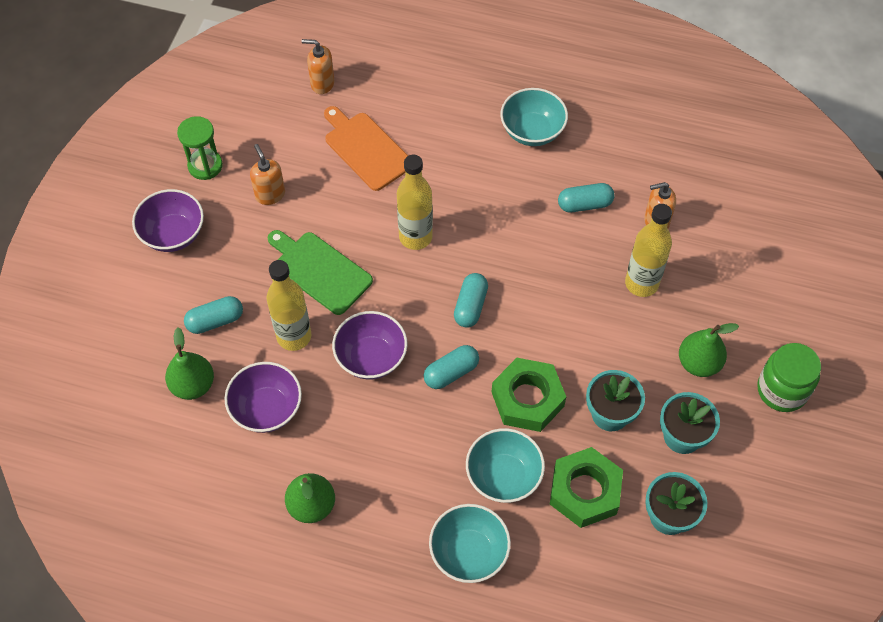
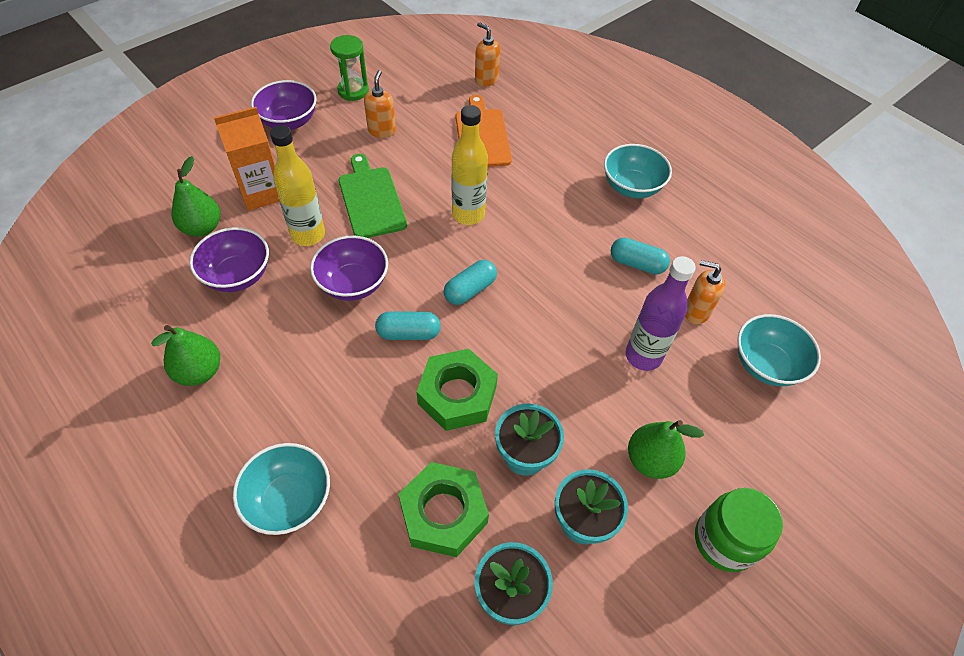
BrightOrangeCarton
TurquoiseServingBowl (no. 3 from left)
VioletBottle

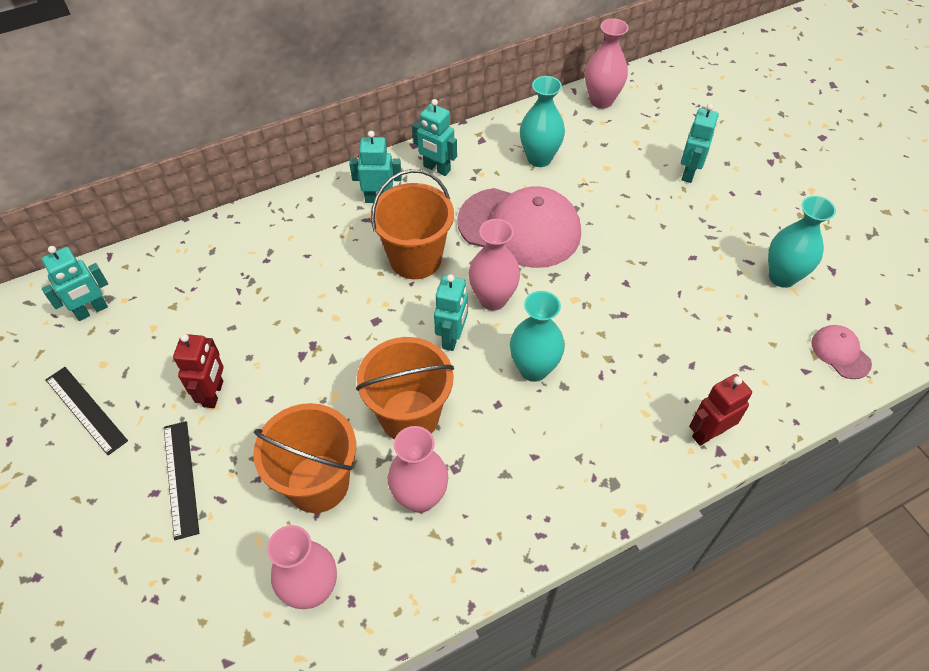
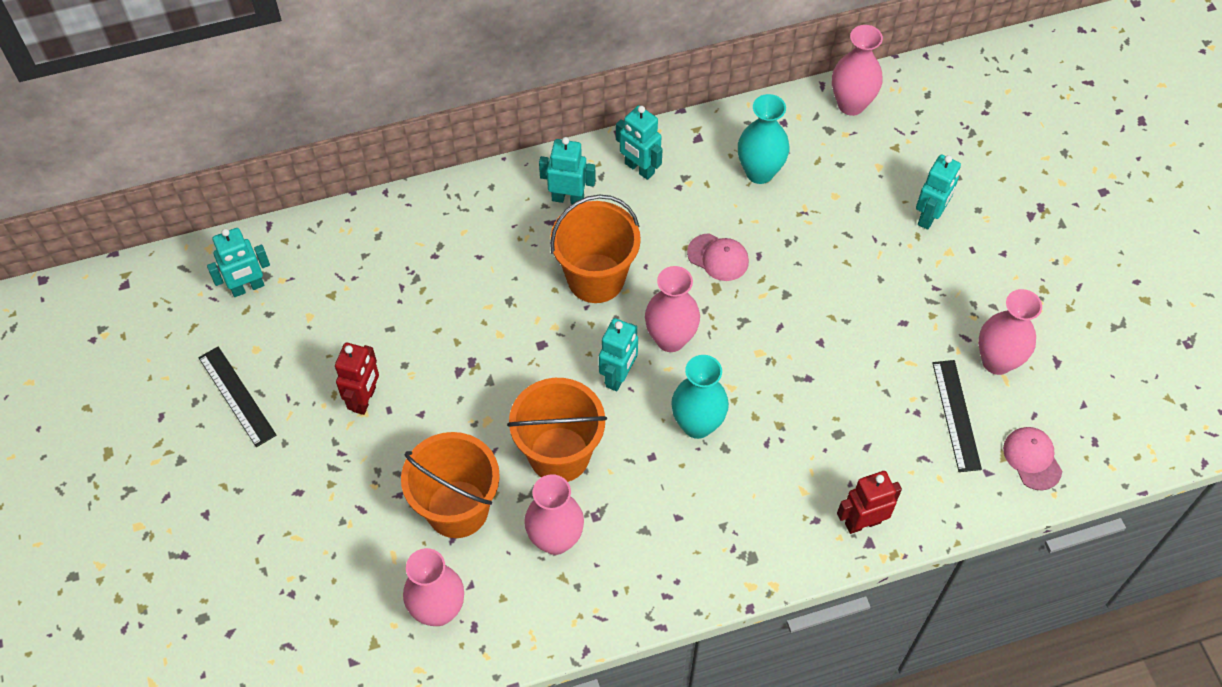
BlackRuler (no. 2 from left)
PinkCap (no. 1 from left)
PinkTallVase (no. 5 from left)

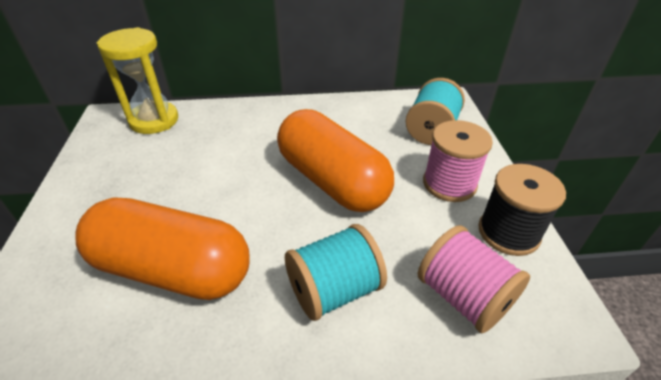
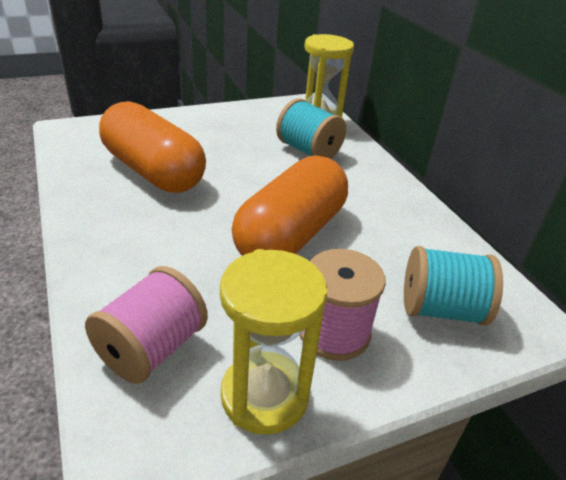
BrightOrangeCapsule (no. 1 from left)
TurquoiseReelOfThread (no. 1 from left)
YellowHourglass (no. 1 from left)

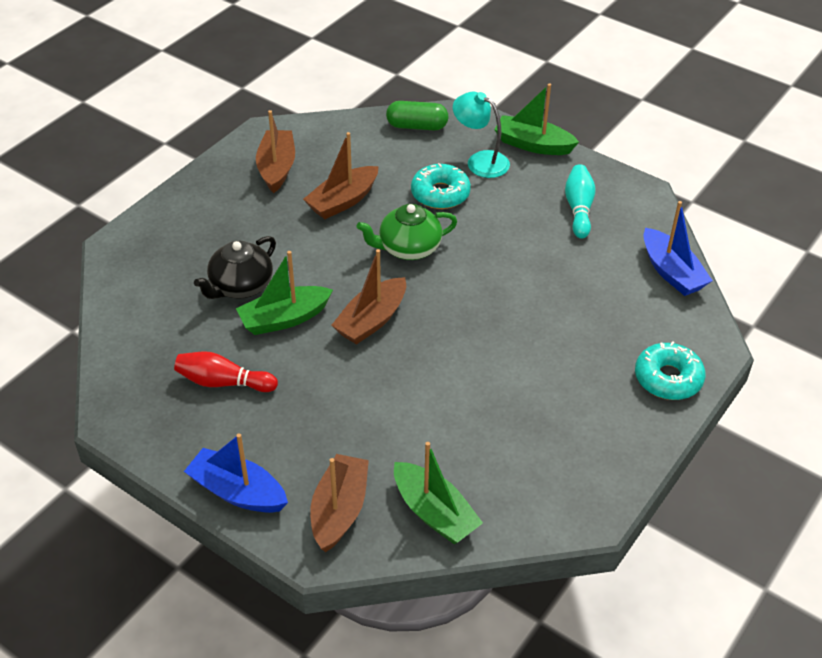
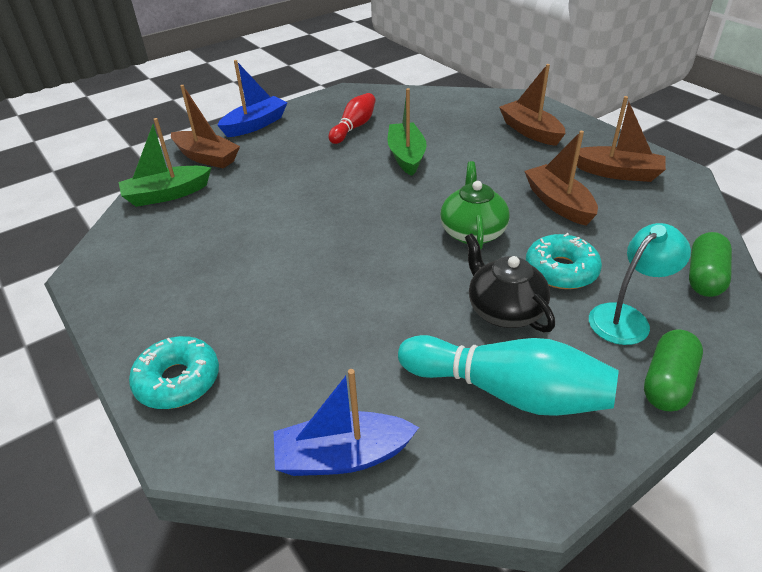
BlackChinaTeapot
DarkBrownSailboat (no. 2 from left)
GreenCapsule (no. 1 from left)
TurquoiseSkittle

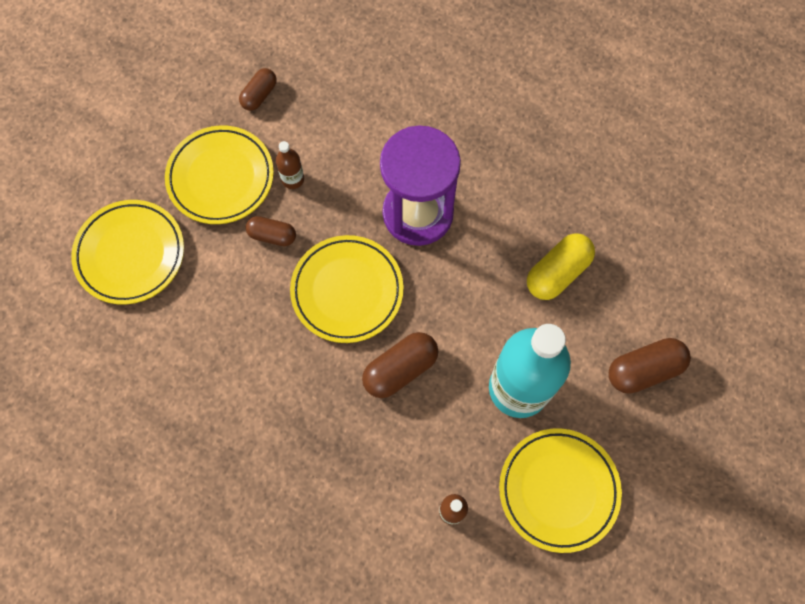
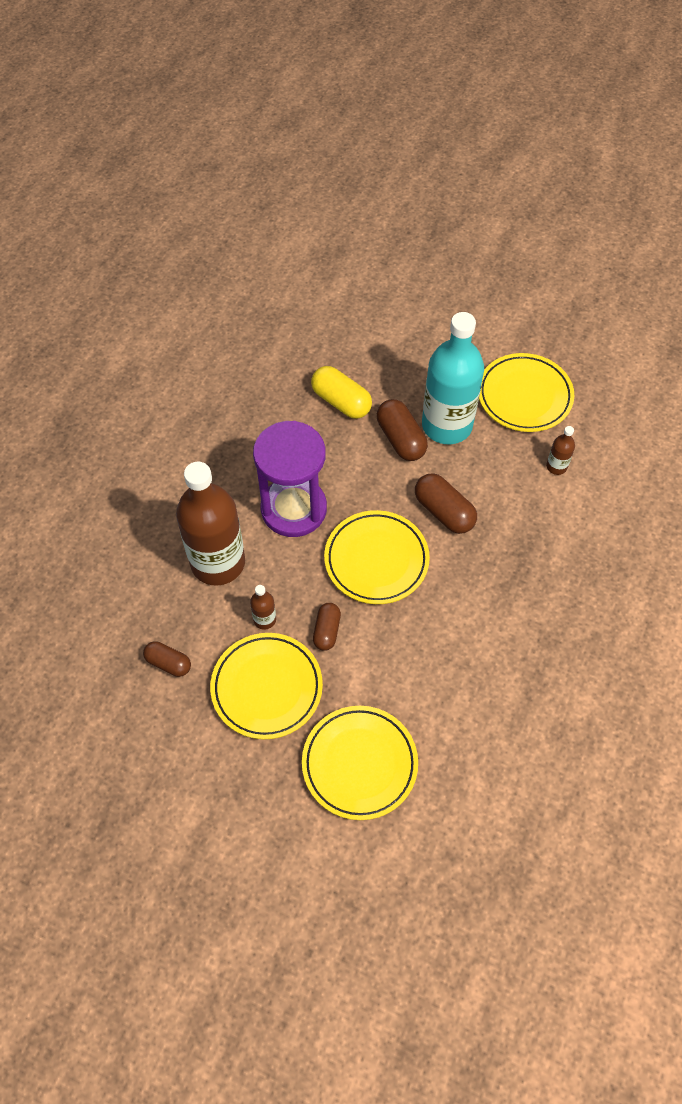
DarkBrownCapsule (no. 3 from left)
DarkBrownBottle (no. 1 from left)

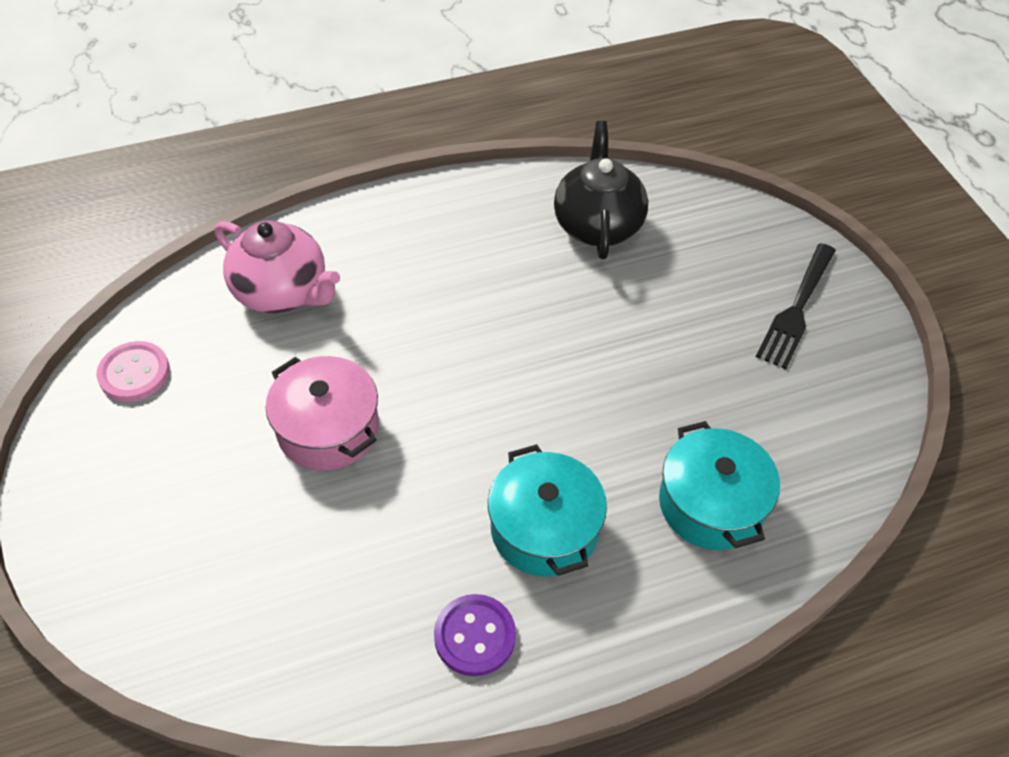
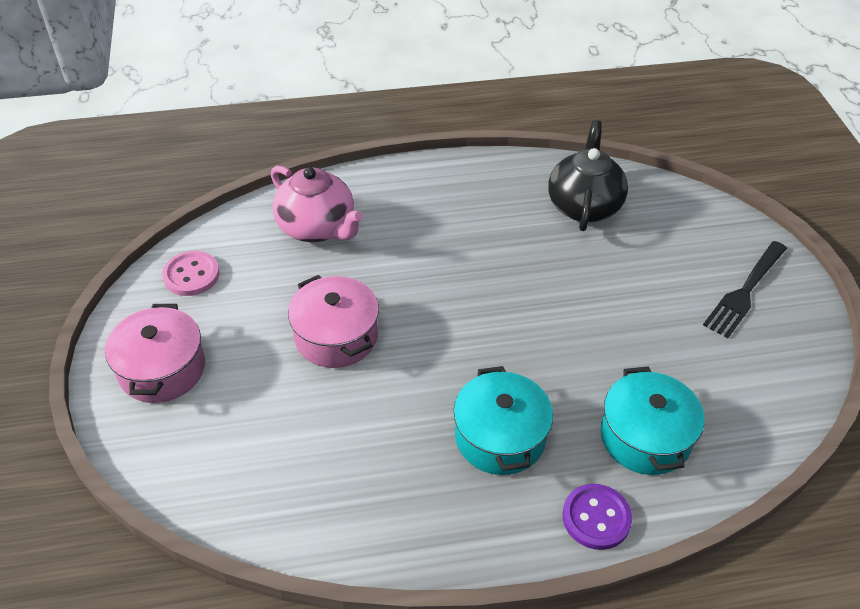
VioletSewingButton
PinkStockpot (no. 1 from left)

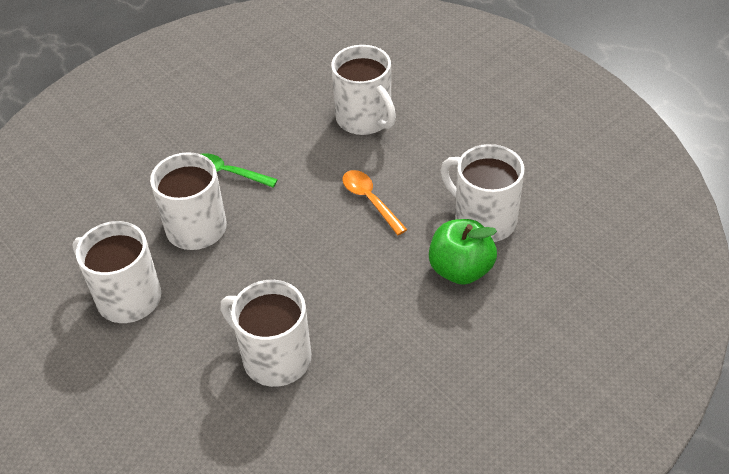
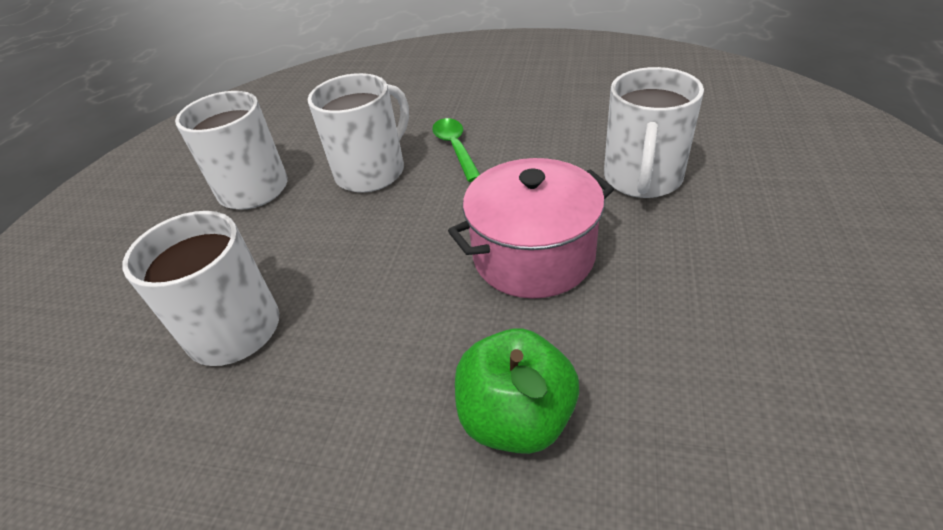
PinkStockpot
SnowWhiteMug (no. 5 from left in the first image)

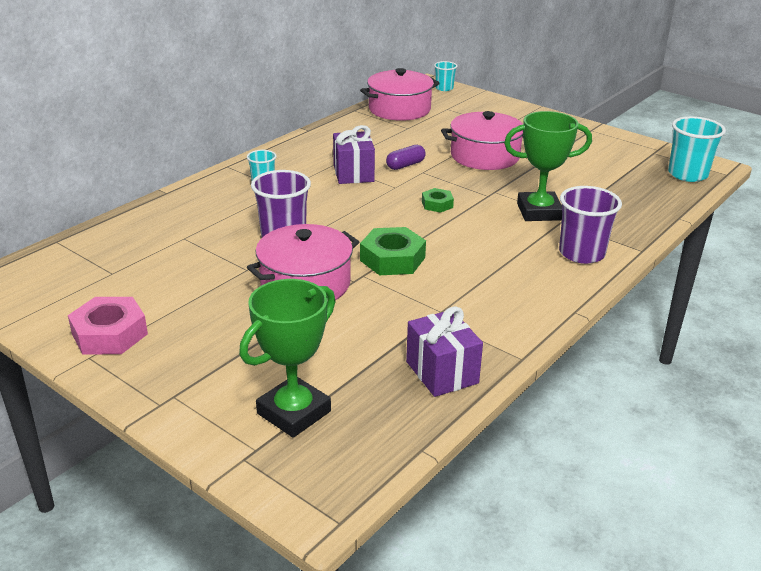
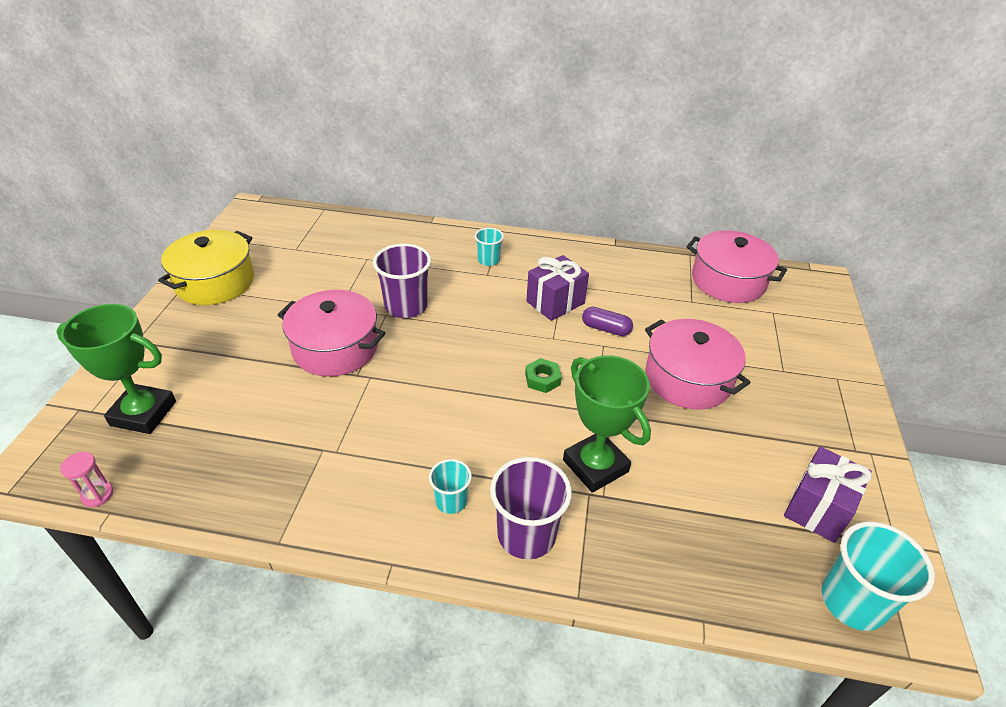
YellowStockpot
GreenHexagonNut (no. 1 from left in the first image)
VioletPresent (no. 2 from left)
TurquoiseCup (no. 1 from left)
PinkHourglass

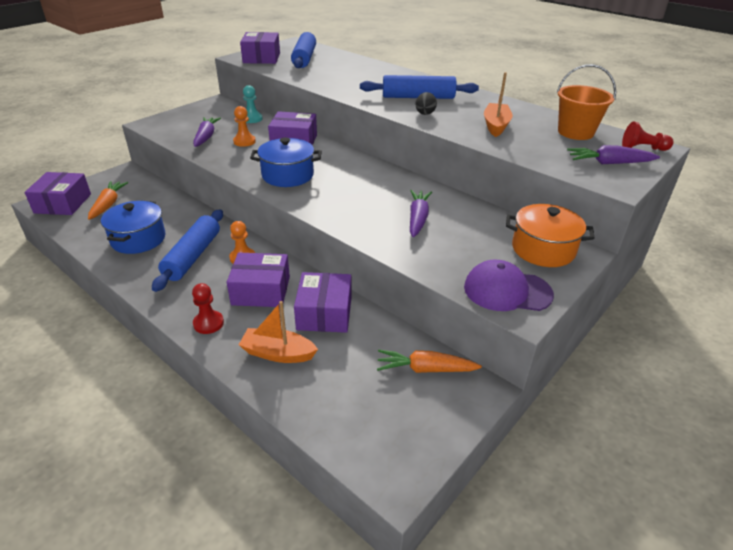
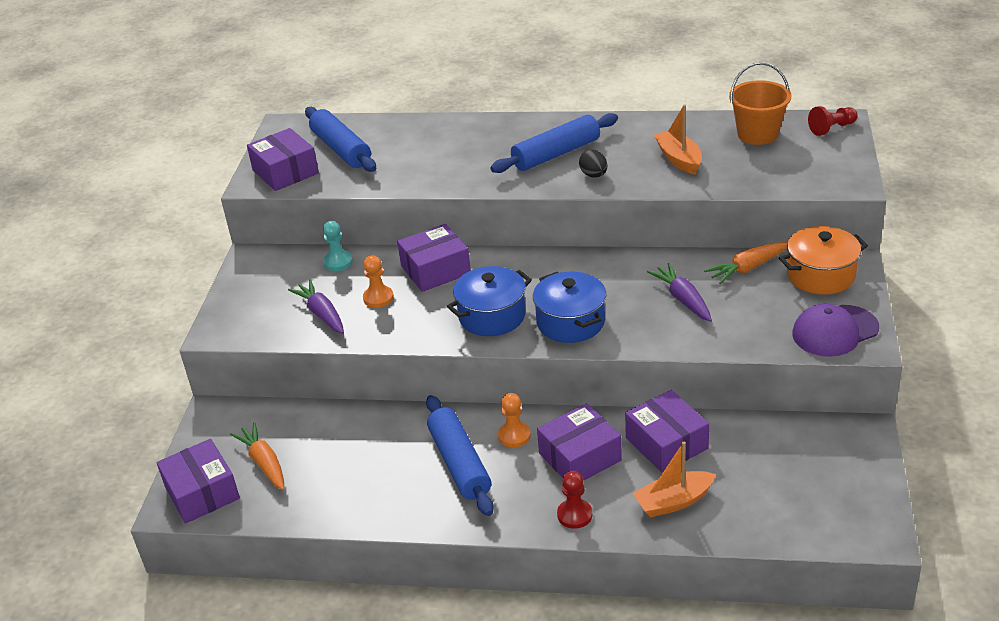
CobaltStockpot (no. 2 from left)
BrightOrangeCarrot (no. 2 from left)
VioletCarrot (no. 3 from left in the first image)

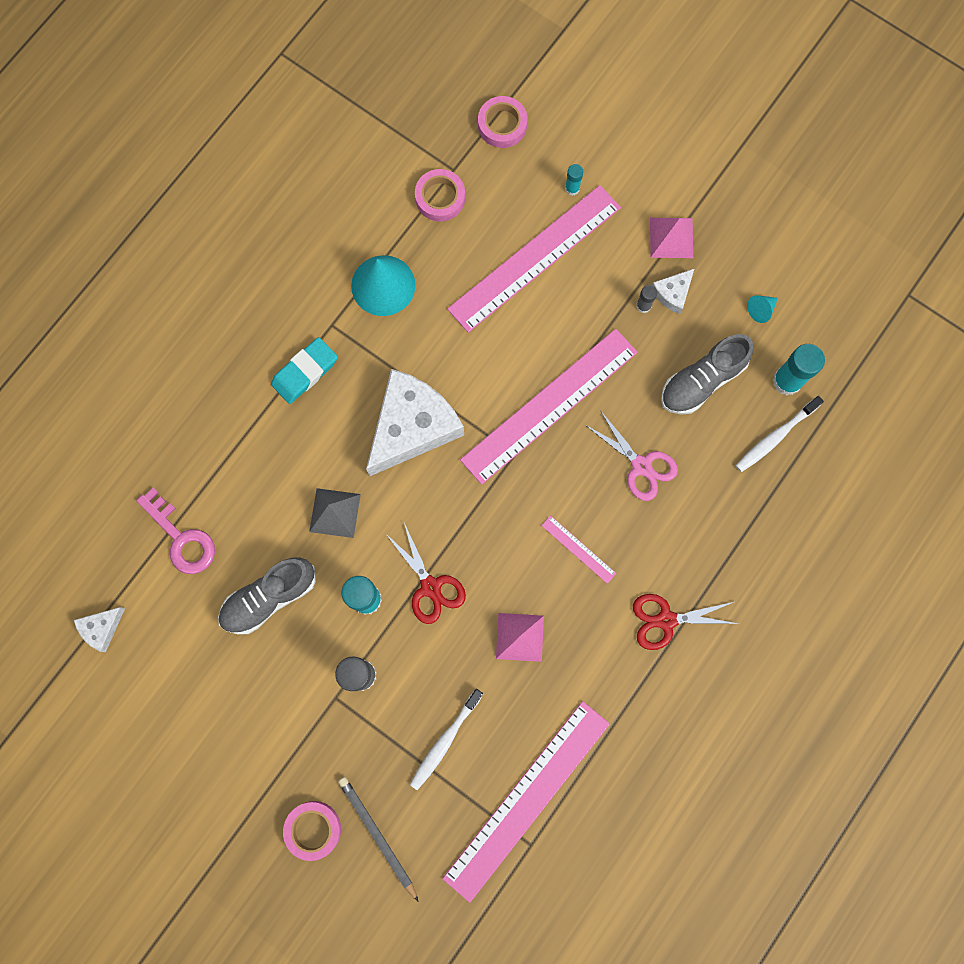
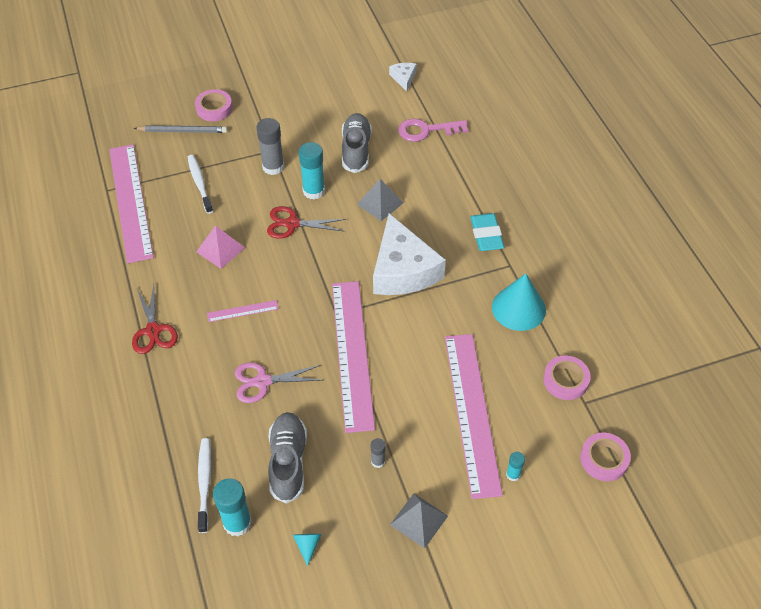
RedShears (no. 1 from left)
AshGreyPyramidShape (no. 2 from left)
SnowWhitePieceOfCheese (no. 3 from left in the first image)

